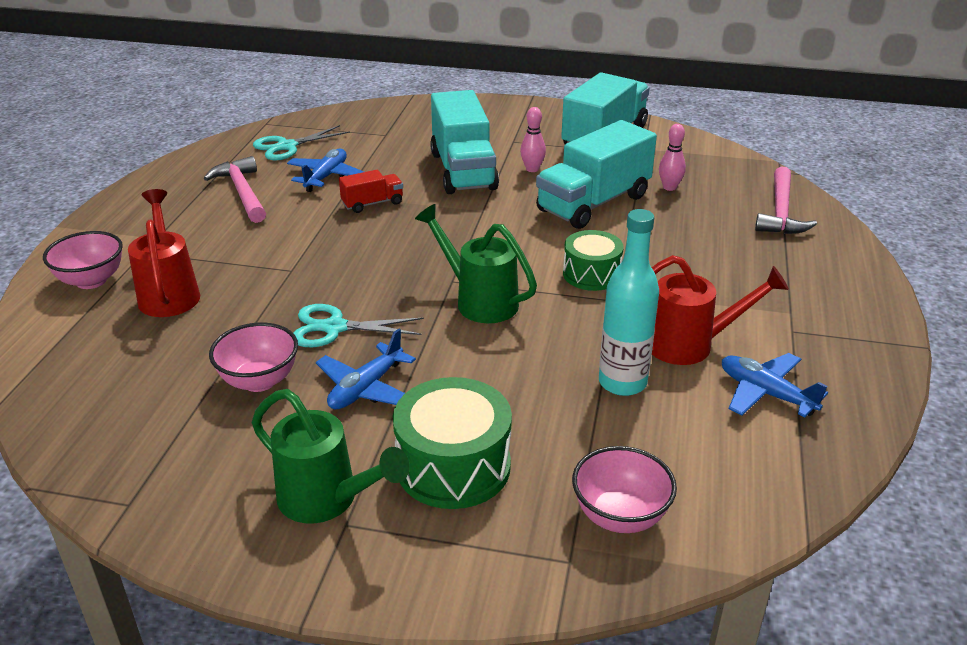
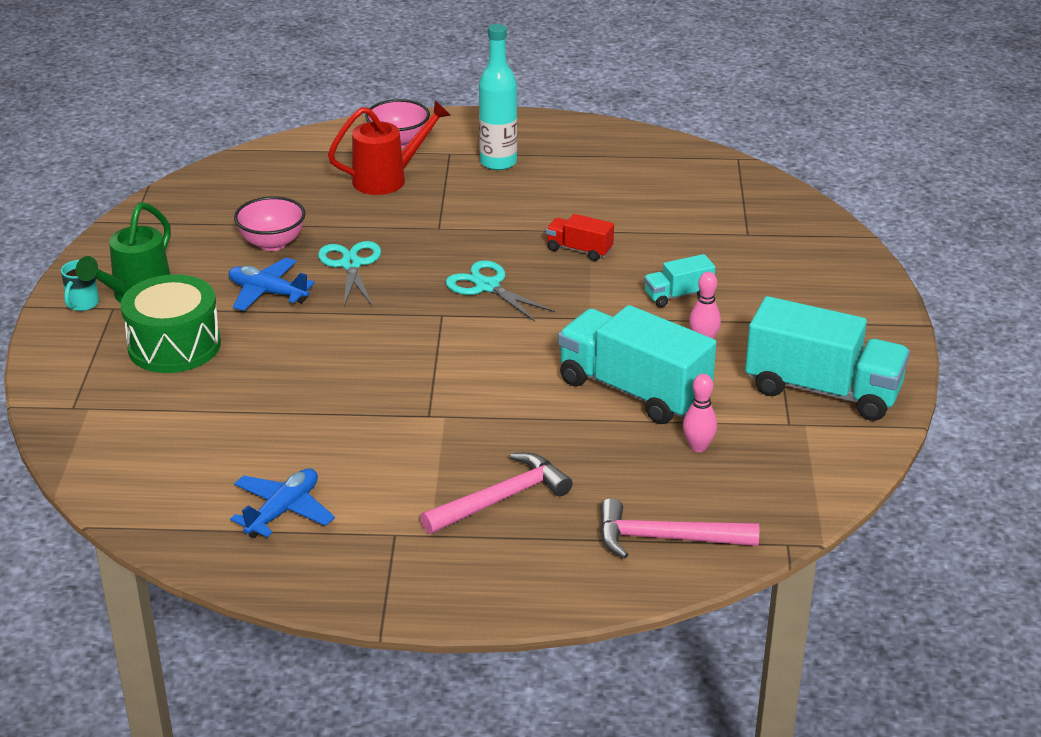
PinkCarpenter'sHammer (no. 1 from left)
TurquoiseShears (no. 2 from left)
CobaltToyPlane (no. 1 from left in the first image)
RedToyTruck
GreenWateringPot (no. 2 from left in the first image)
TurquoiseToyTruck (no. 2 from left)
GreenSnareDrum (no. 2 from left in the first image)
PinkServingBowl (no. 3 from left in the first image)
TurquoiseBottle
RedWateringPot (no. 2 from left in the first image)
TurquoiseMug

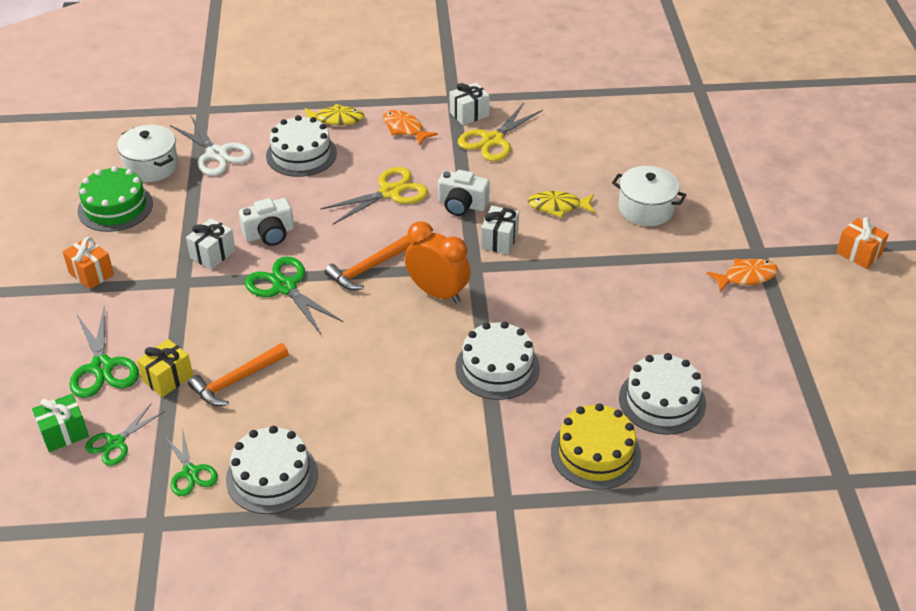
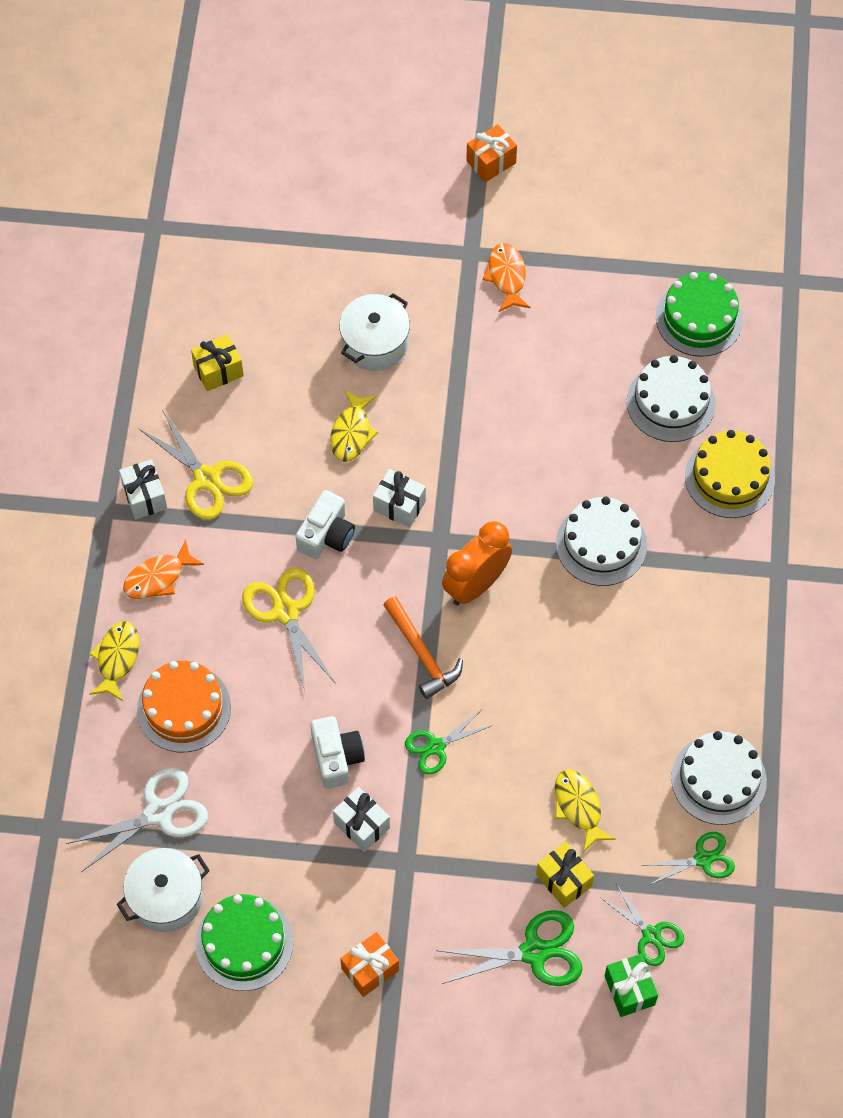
YellowToyFish (no. 3 from left)
GreenShears (no. 1 from left)
BrightOrangeCake
YellowPresent (no. 1 from left)
GreenCake (no. 2 from left)

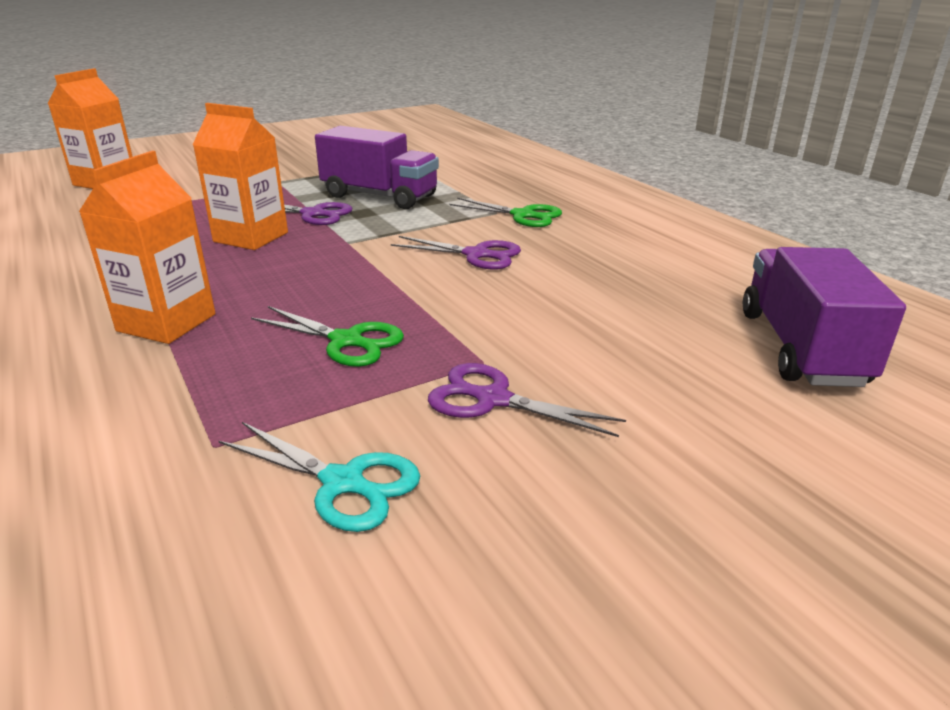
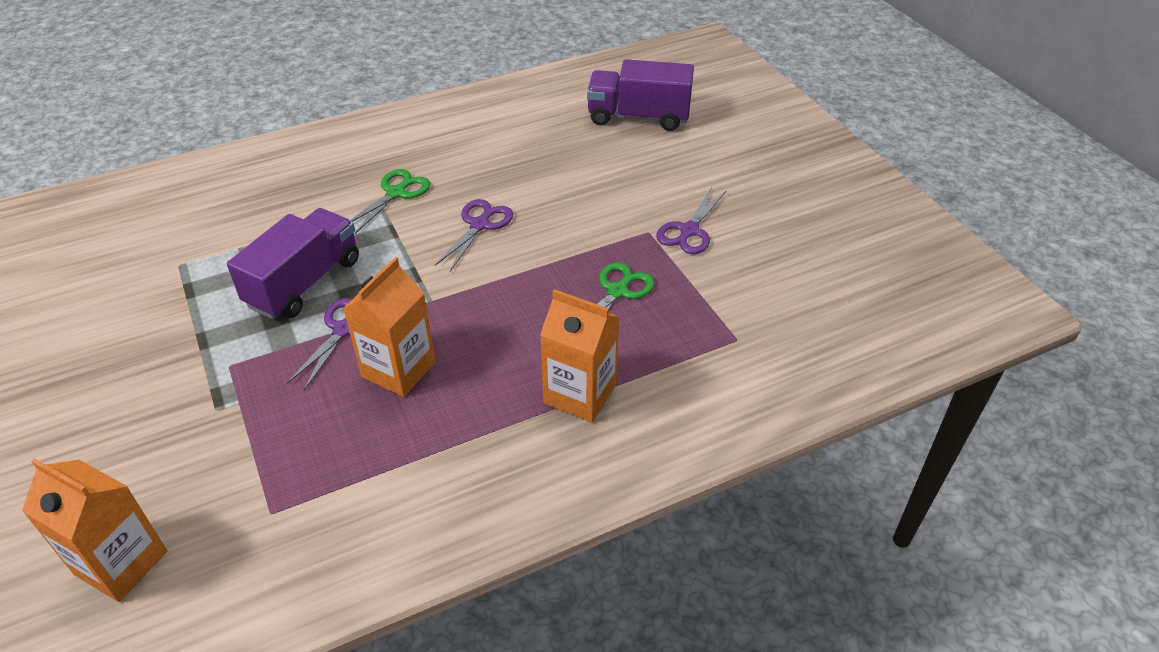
TurquoiseShears

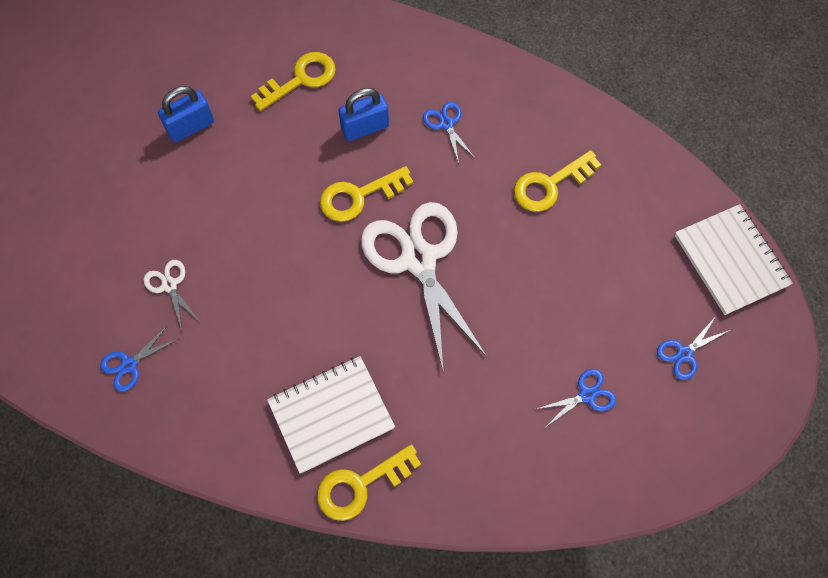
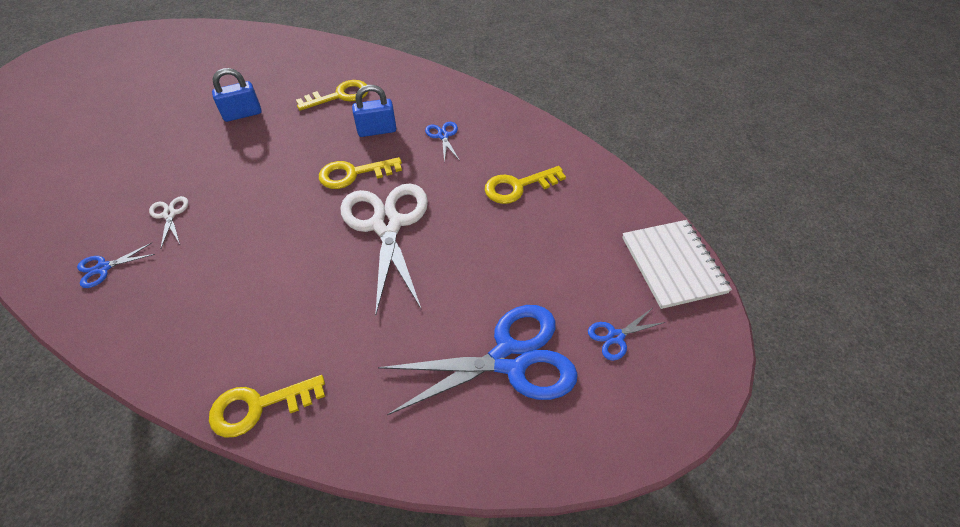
SnowWhiteNotebook (no. 1 from left in the first image)
CobaltShears (no. 3 from left)

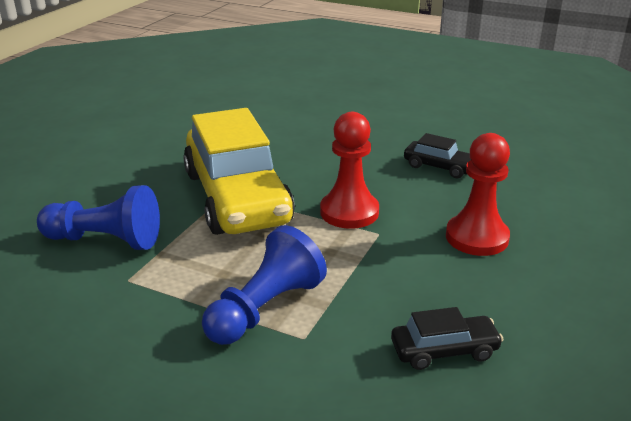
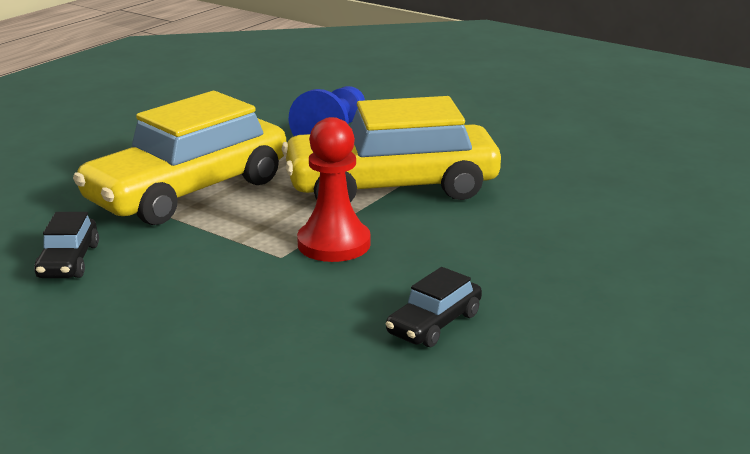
YellowToyCar (no. 1 from left)
RedChessPawn (no. 2 from left in the first image)

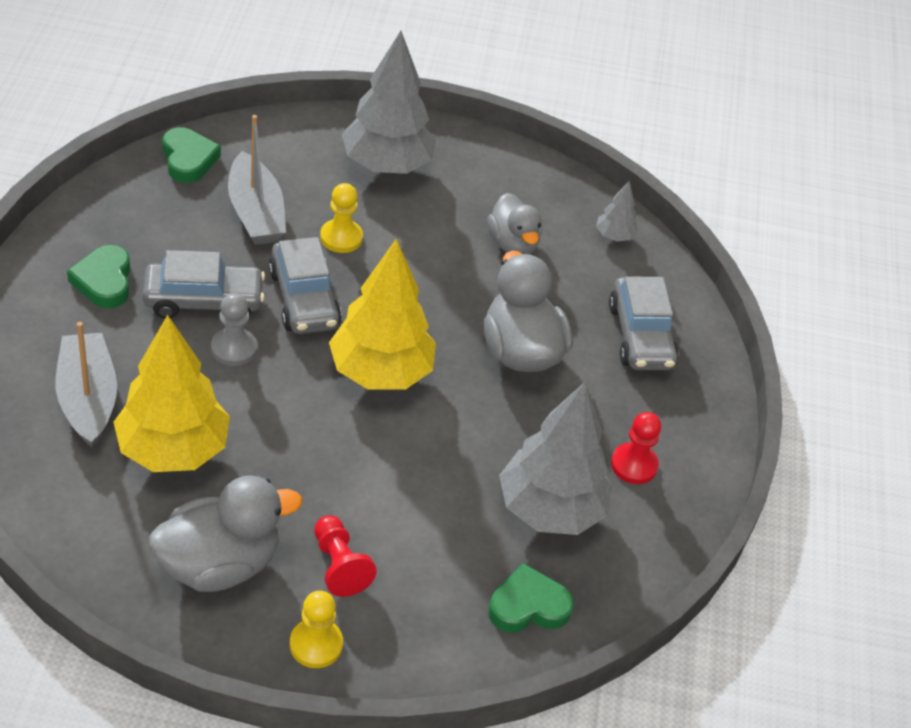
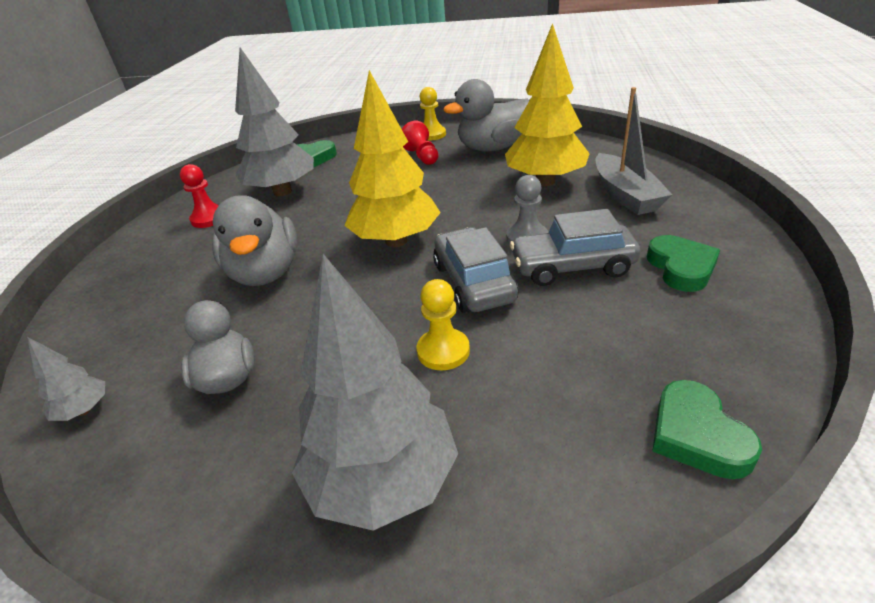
AshGreySailboat (no. 2 from left in the first image)
AshGreyToyCar (no. 3 from left in the first image)

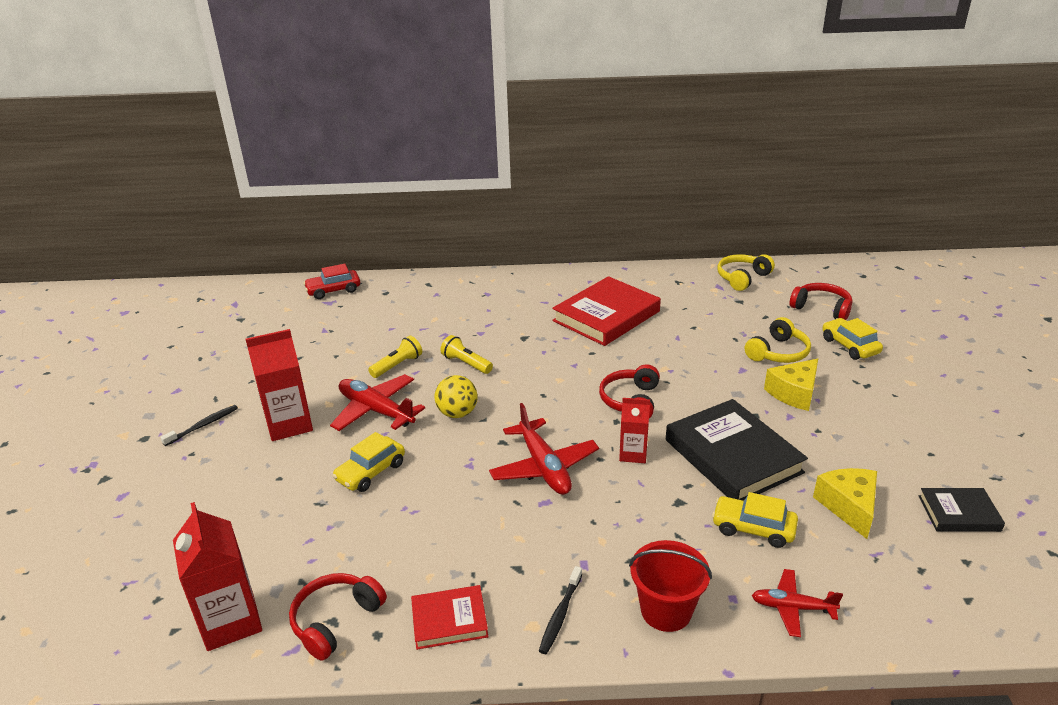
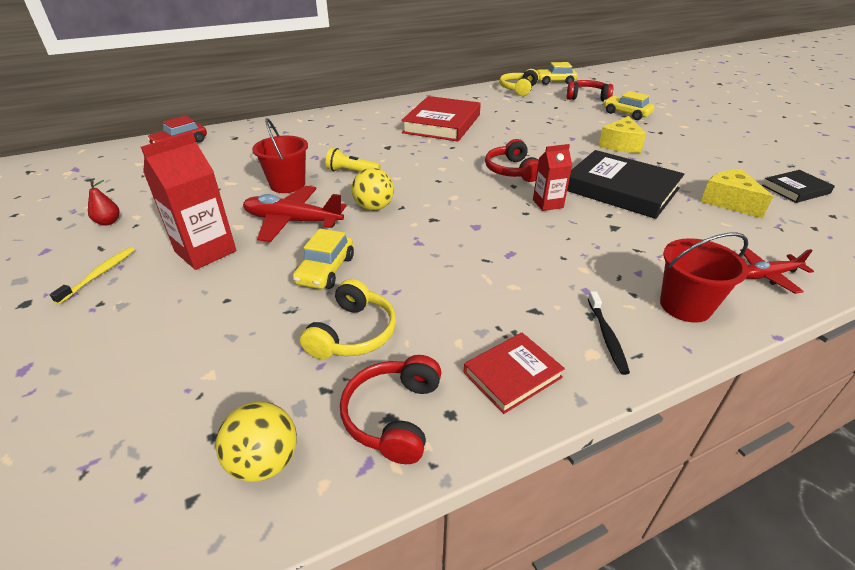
YellowDentalBrush
YellowPlayBall (no. 1 from left)
RedSandBucket (no. 1 from left)
RedToyPlane (no. 2 from left in the first image)
YellowToyCar (no. 2 from left)
YellowHeadset (no. 1 from left)
RedToyPear

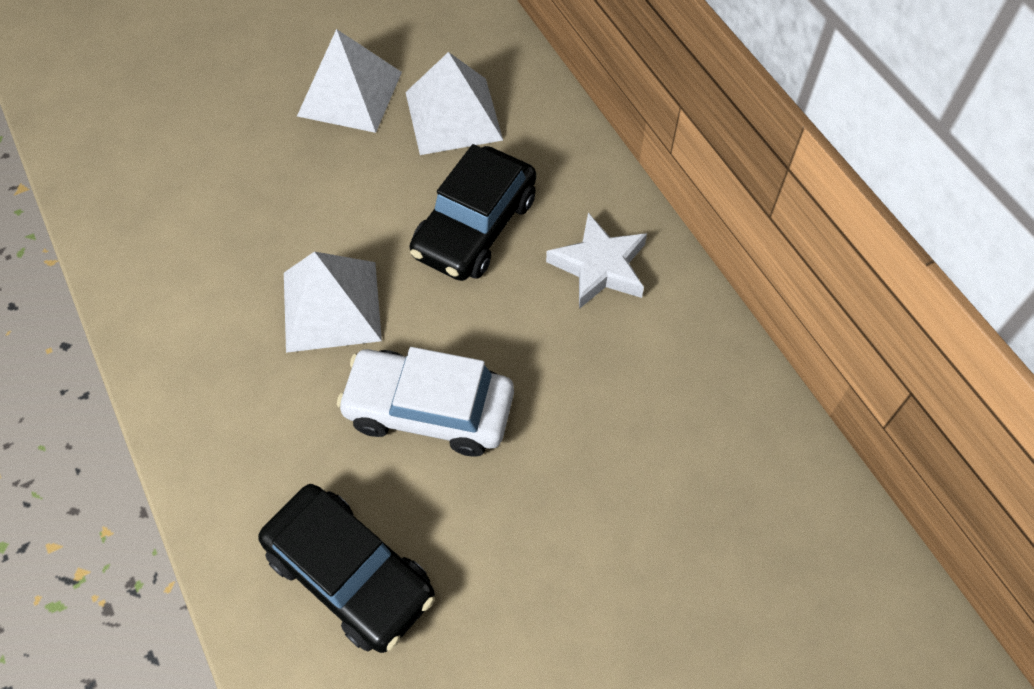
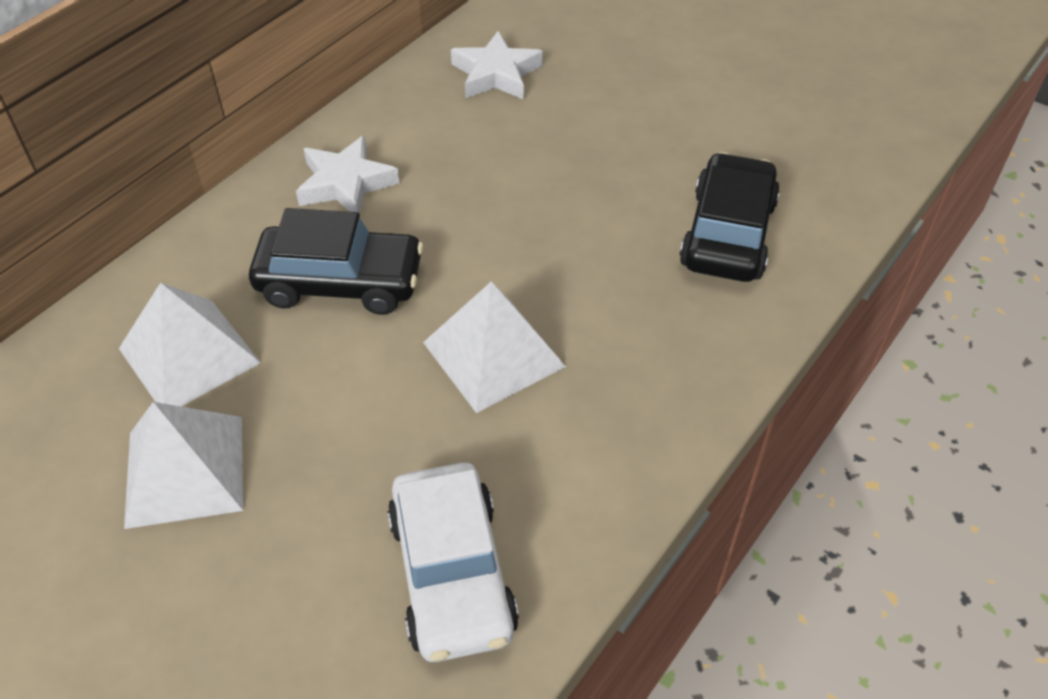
SnowWhiteToyCar
SnowWhiteFivePointedStar (no. 2 from left)

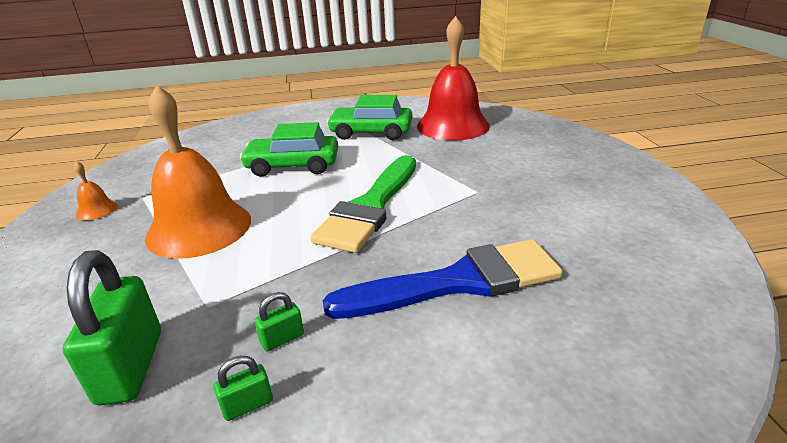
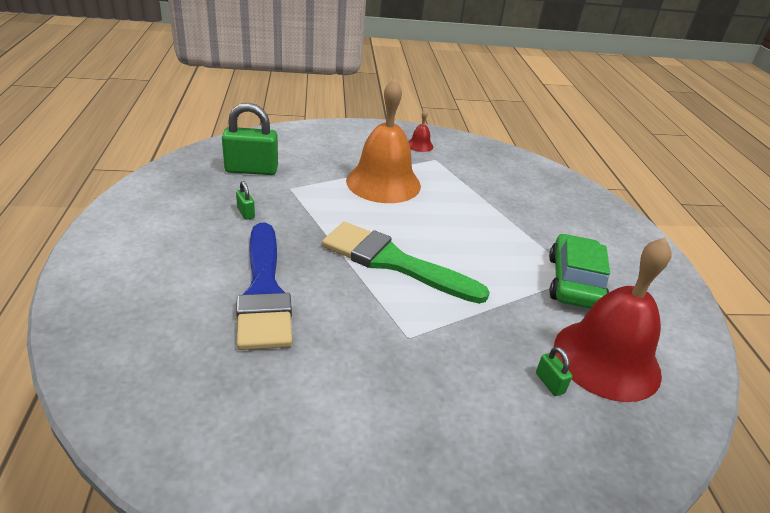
RedBell (no. 1 from left)
GreenSmallLock (no. 3 from left)
GreenToyCar (no. 1 from left in the first image)

